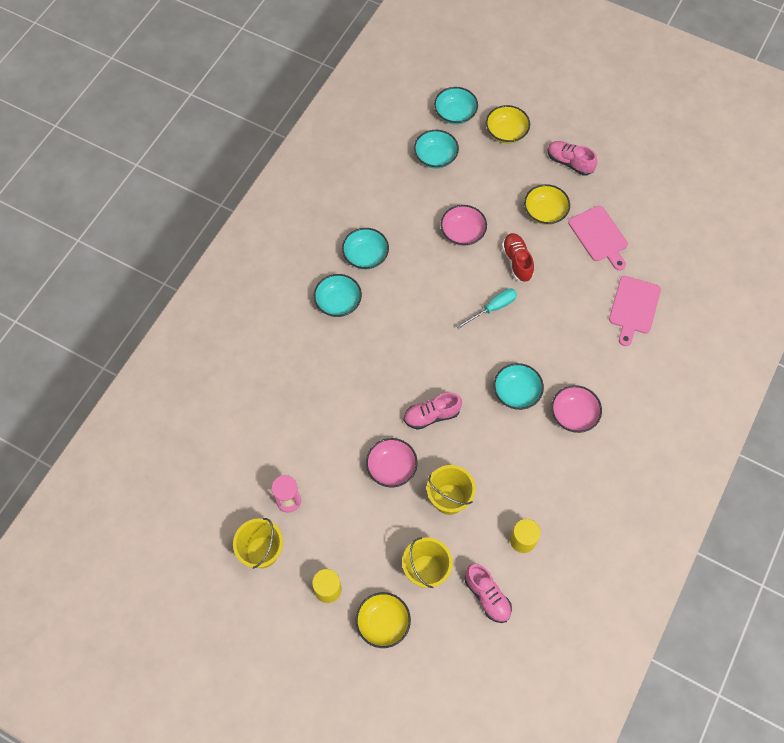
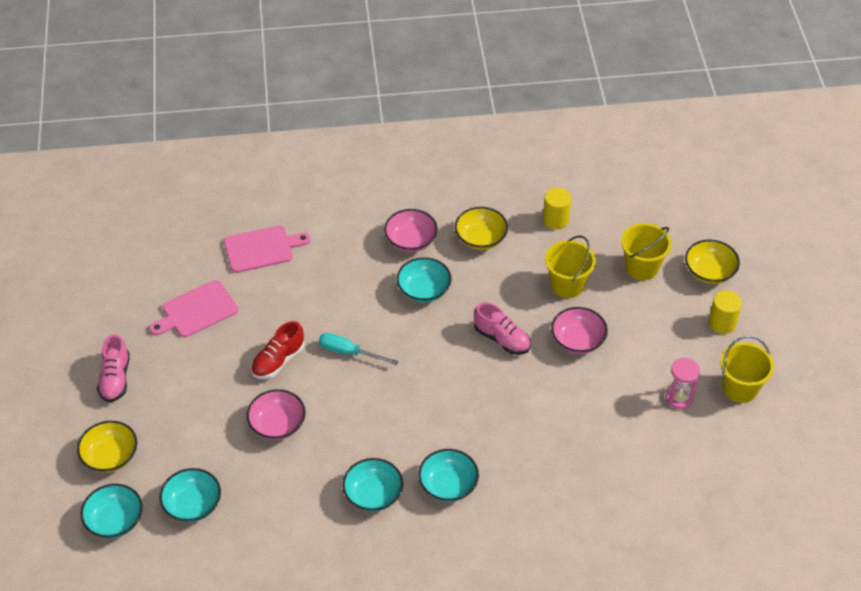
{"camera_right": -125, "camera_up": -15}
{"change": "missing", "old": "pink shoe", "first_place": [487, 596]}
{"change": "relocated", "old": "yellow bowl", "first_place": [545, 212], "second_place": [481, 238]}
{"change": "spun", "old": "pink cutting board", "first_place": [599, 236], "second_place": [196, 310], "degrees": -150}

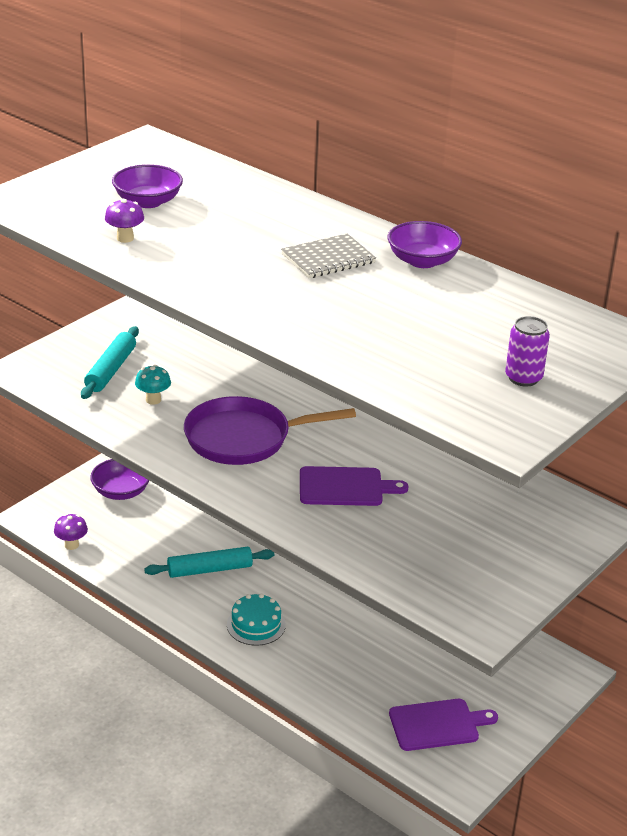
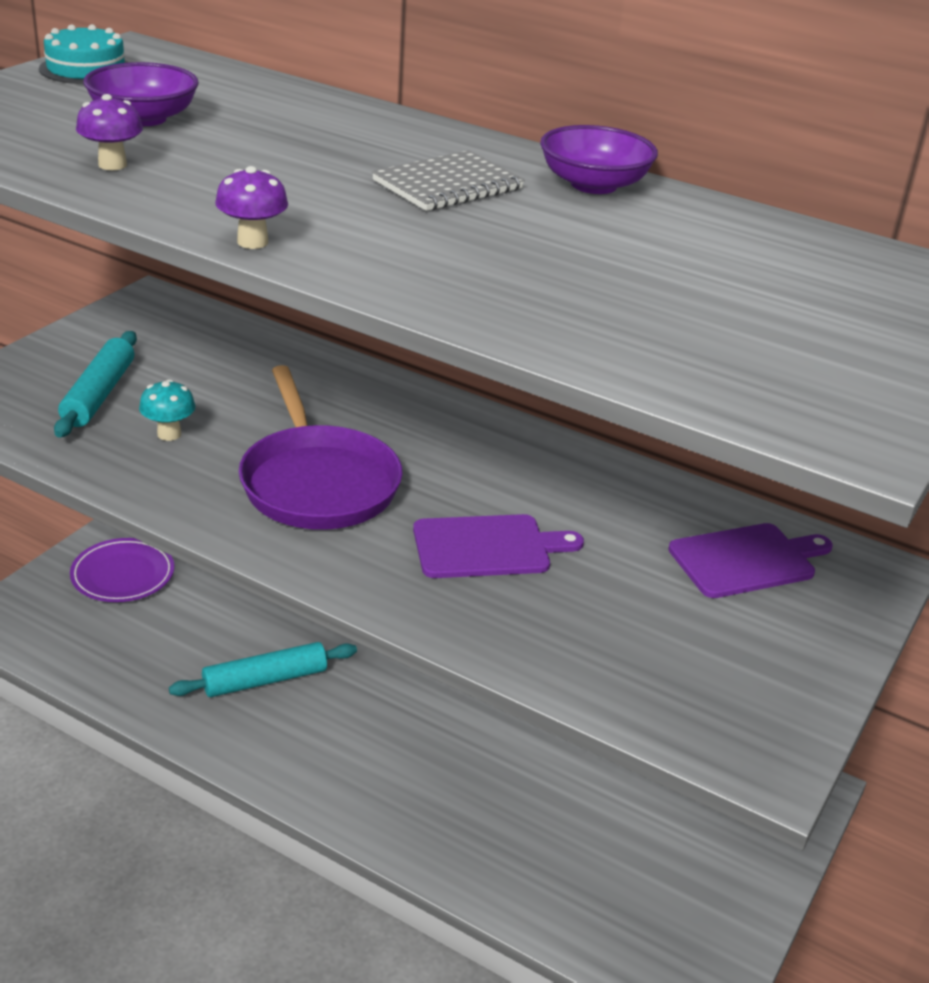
{"camera_right": -10, "camera_up": 0}
{"change": "missing", "old": "purple can", "first_place": [523, 378]}
{"change": "relocated", "old": "purple mushroom", "first_place": [71, 545], "second_place": [252, 242]}
{"change": "relocated", "old": "turquoise cake", "first_place": [256, 625], "second_place": [86, 69]}
{"change": "relocated", "old": "purple cutting board", "first_place": [437, 725], "second_place": [746, 560]}
{"change": "exchanged", "old": "purple bowl", "new": "purple plate", "first_place": [121, 492], "second_place": [123, 575]}
{"change": "spun", "old": "purple pan", "first_place": [244, 438], "second_place": [317, 482], "degrees": -90}

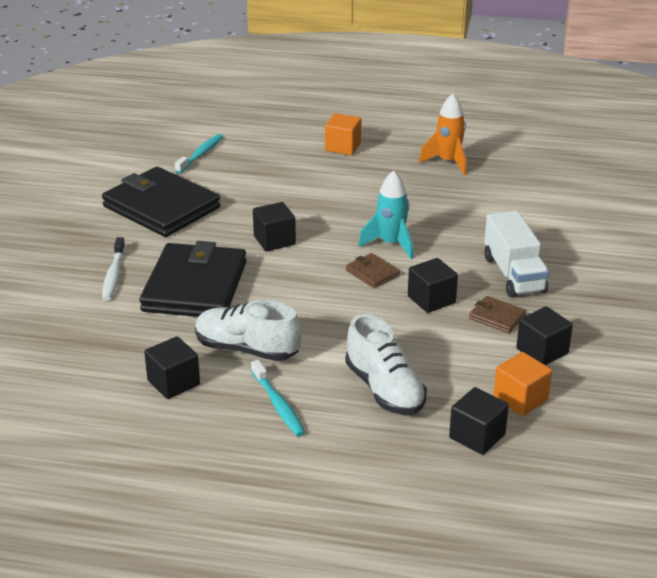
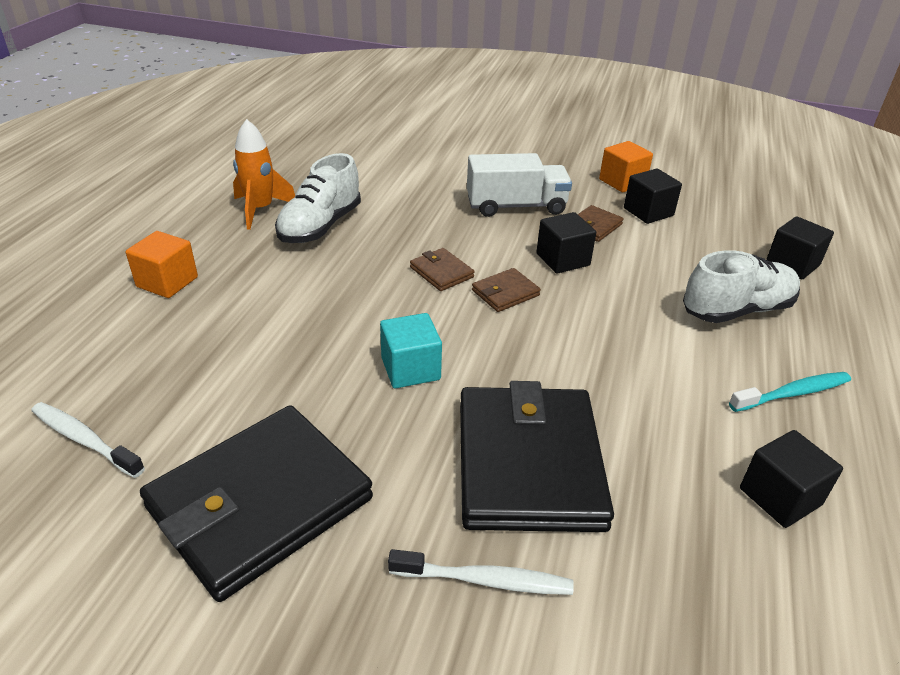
{"camera_right": -85, "camera_up": 5}
{"change": "relocated", "old": "white shoe", "first_place": [247, 349], "second_place": [320, 226]}
{"change": "relocated", "old": "orange cube", "first_place": [520, 399], "second_place": [622, 182]}
{"change": "exchanged", "old": "turquoise rocket", "new": "brown wallet", "first_place": [391, 244], "second_place": [441, 272]}
{"change": "colour", "old": "turquoise toothbrush", "new": "white toothbrush", "first_place": [201, 154], "second_place": [84, 439]}
{"change": "colour", "old": "black cube", "new": "turquoise cube", "first_place": [274, 240], "second_place": [410, 369]}
{"change": "spun", "old": "black wallet", "first_place": [195, 286], "second_place": [529, 463], "degrees": 75}

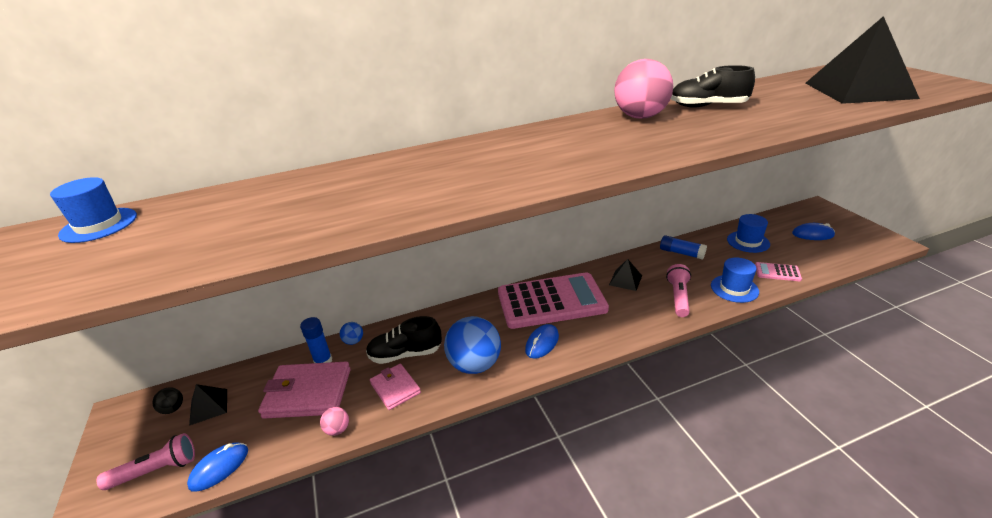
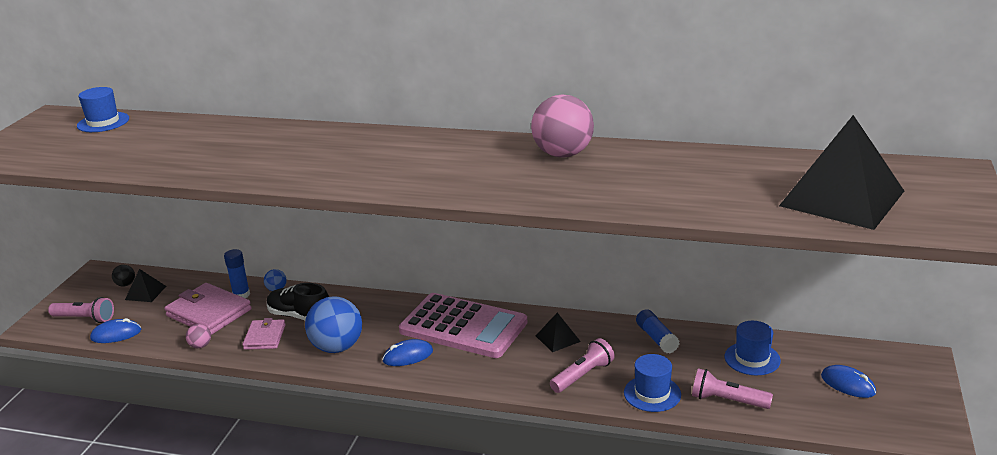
{"camera_right": 35, "camera_up": -5}
{"change": "missing", "old": "black shoe", "first_place": [707, 106]}
{"change": "exchanged", "old": "pink calculator", "new": "pink flashlight", "first_place": [777, 272], "second_place": [727, 400]}

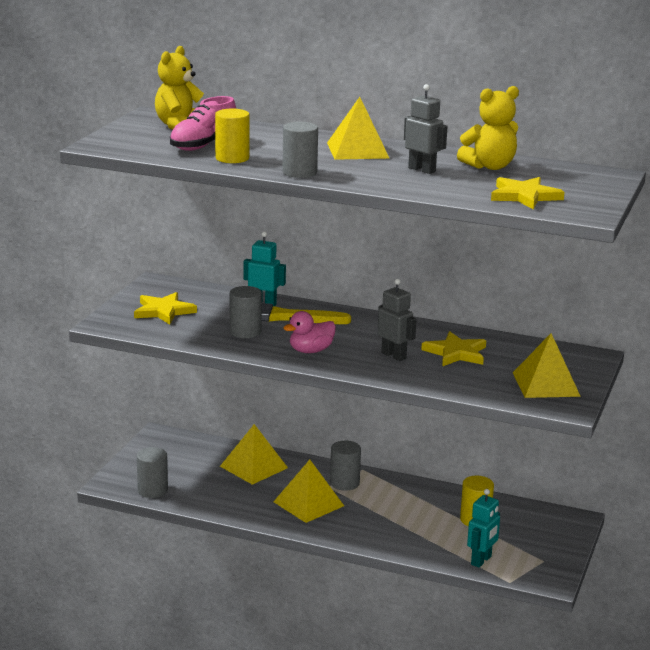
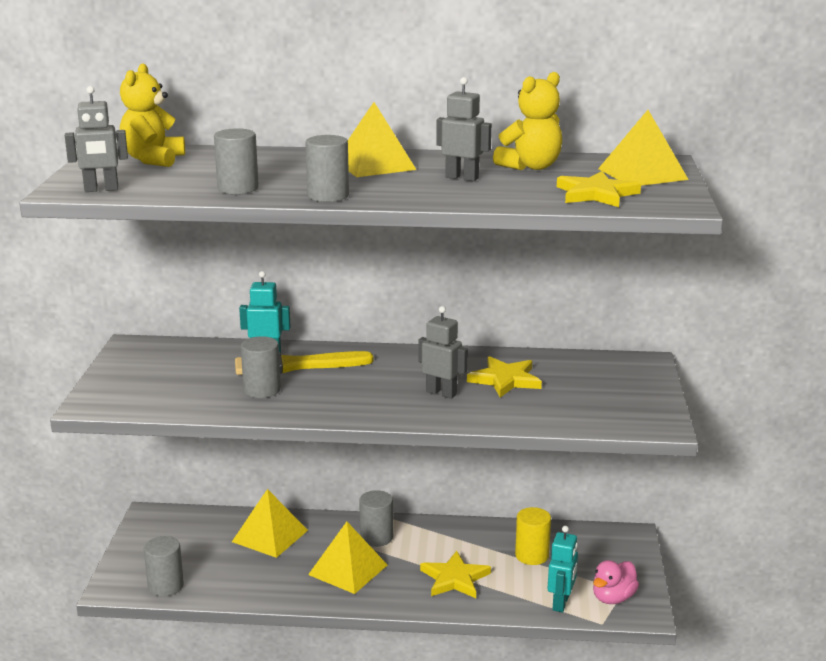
{"camera_right": -15, "camera_up": 0}
{"change": "missing", "old": "pink shoe", "first_place": [203, 145]}
{"change": "appeared", "new": "grey robot", "second_place": [101, 190]}
{"change": "relocated", "old": "yellow star", "first_place": [164, 311], "second_place": [455, 578]}
{"change": "relocated", "old": "pink duck", "first_place": [310, 351], "second_place": [613, 598]}
{"change": "relocated", "old": "yellow pyramid", "first_place": [546, 384], "second_place": [642, 174]}
{"change": "colour", "old": "yellow cylinder", "new": "grey cylinder", "first_place": [232, 158], "second_place": [238, 188]}

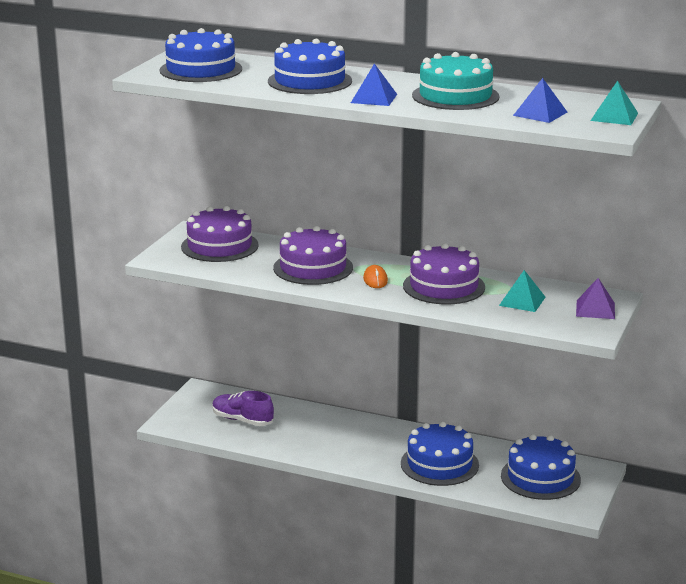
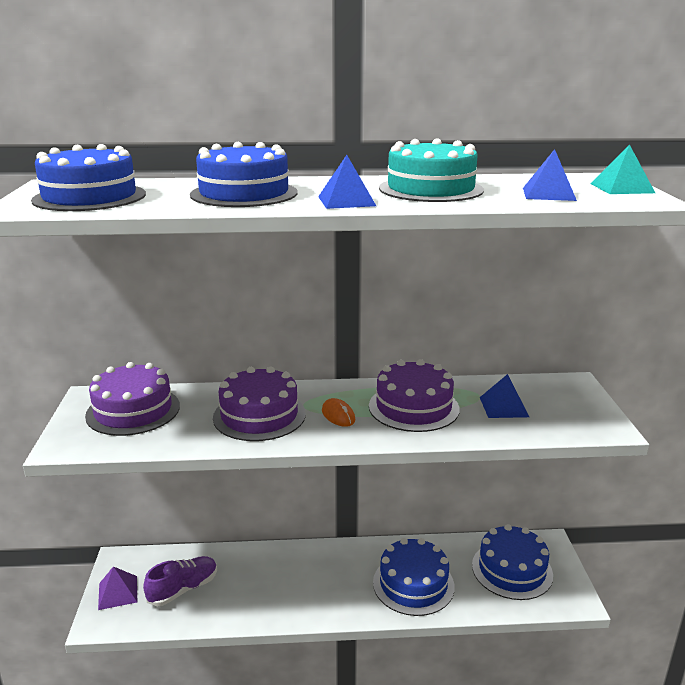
{"camera_right": -25, "camera_up": 0}
{"change": "relocated", "old": "purple pyramid", "first_place": [595, 309], "second_place": [118, 592]}
{"change": "colour", "old": "turquoise pyramid", "new": "blue pyramid", "first_place": [522, 301], "second_place": [503, 407]}
{"change": "spun", "old": "purple shoe", "first_place": [242, 420], "second_place": [183, 589], "degrees": 135}

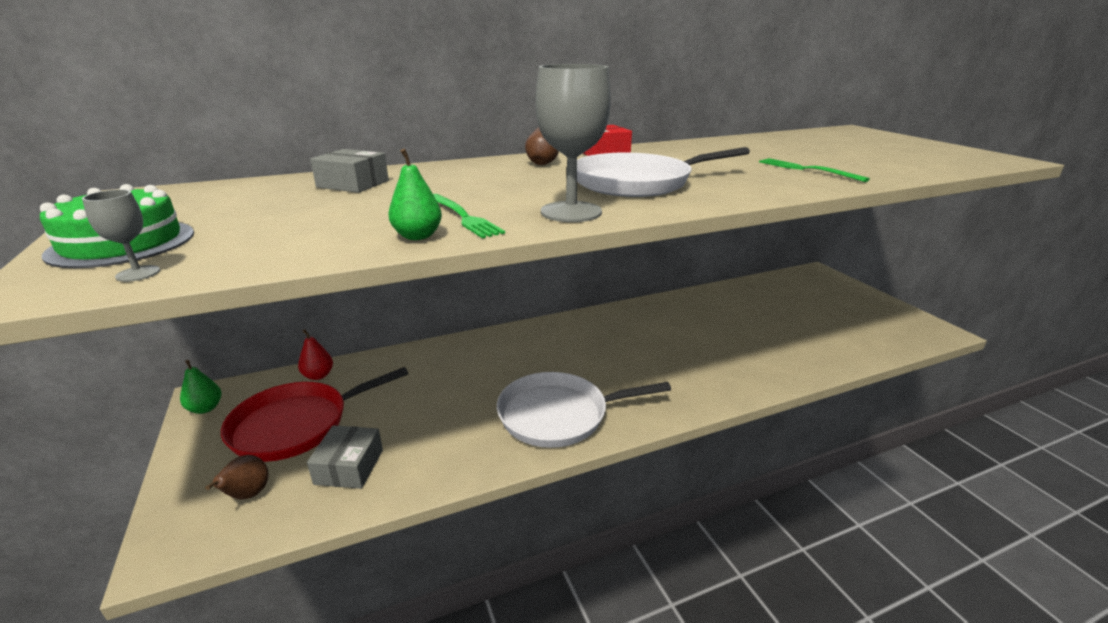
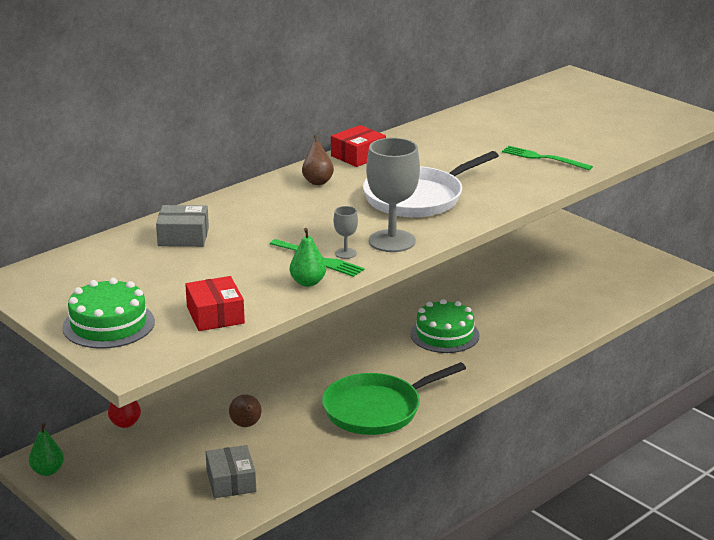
{"camera_right": -20, "camera_up": 0}
{"change": "missing", "old": "red pan", "first_place": [297, 425]}
{"change": "appeared", "new": "red box", "second_place": [215, 315]}
{"change": "appeared", "new": "green cake", "second_place": [444, 335]}
{"change": "relocated", "old": "grey goblet", "first_place": [138, 273], "second_place": [345, 253]}
{"change": "relocated", "old": "brown pear", "first_place": [247, 495], "second_place": [246, 425]}
{"change": "colour", "old": "white pan", "new": "green pan", "first_place": [559, 415], "second_place": [376, 409]}

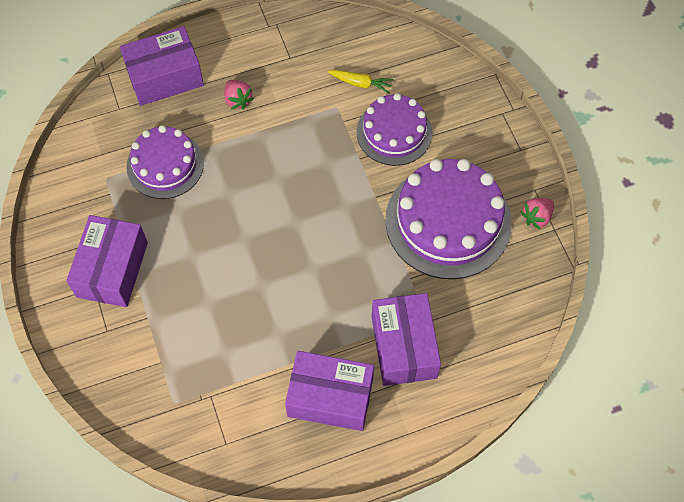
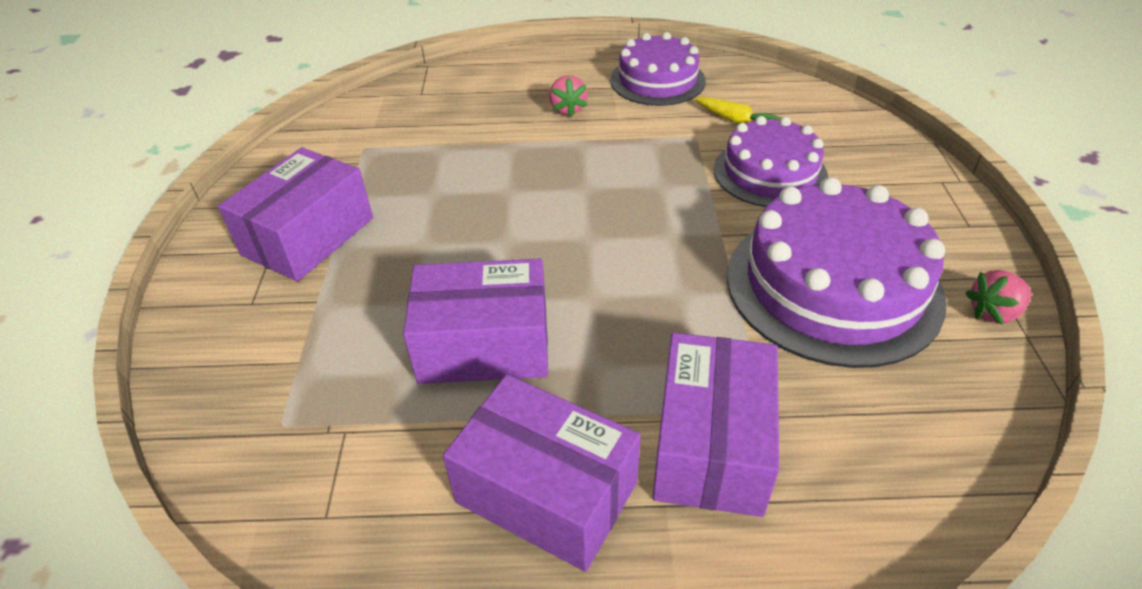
{"camera_right": 20, "camera_up": -20}
{"change": "relocated", "old": "purple box", "first_place": [165, 77], "second_place": [484, 345]}
{"change": "relocated", "old": "purple cake", "first_place": [165, 165], "second_place": [657, 80]}

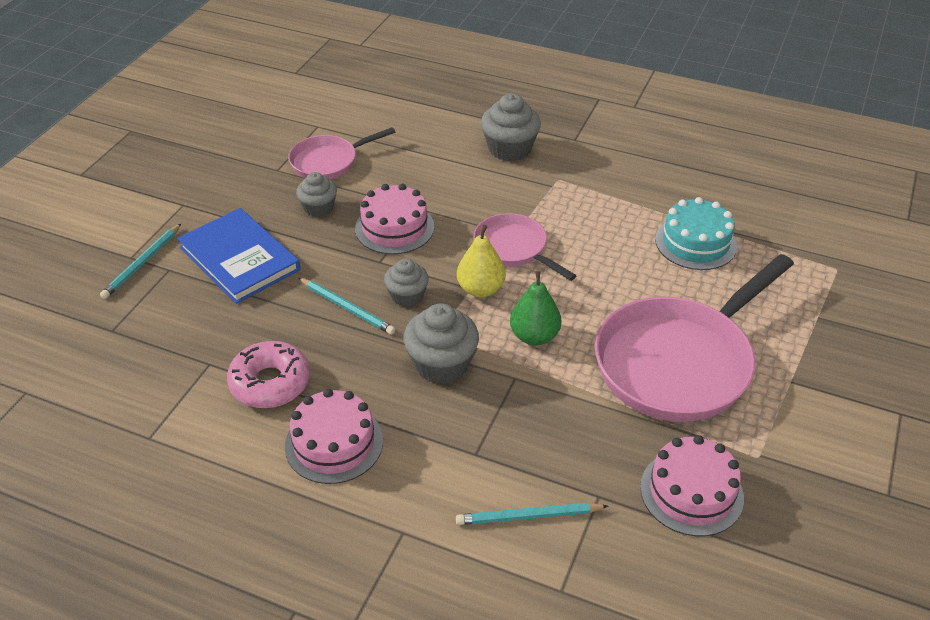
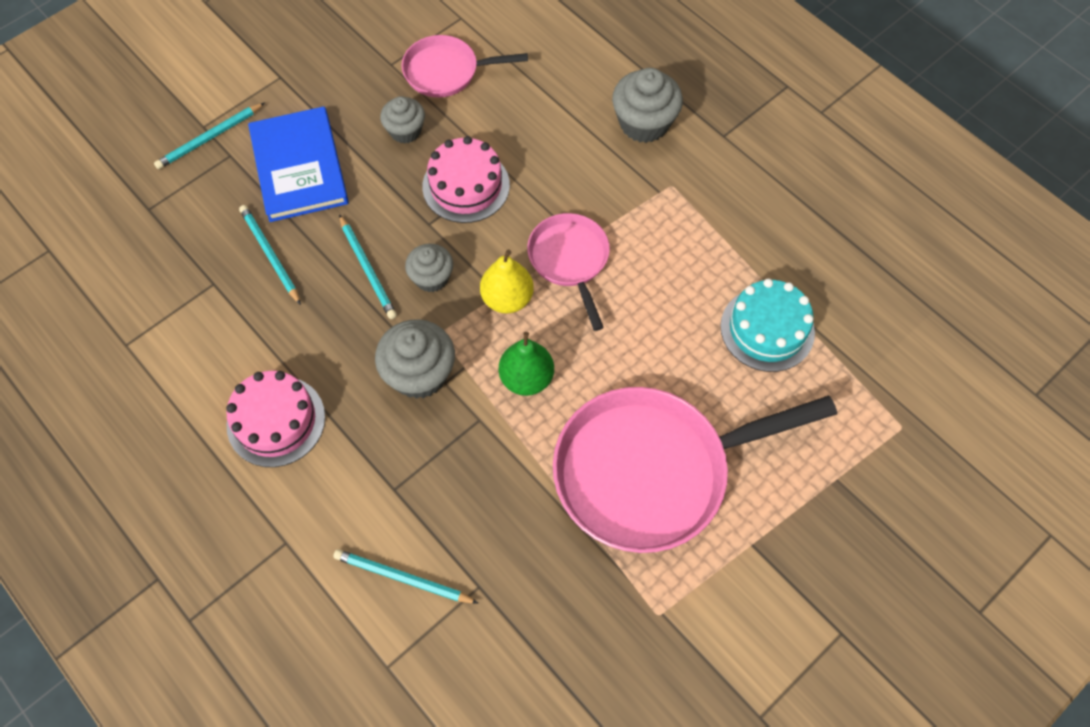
{"camera_right": 25, "camera_up": 20}
{"change": "missing", "old": "pink donut", "first_place": [270, 383]}
{"change": "missing", "old": "pink cake", "first_place": [691, 492]}
{"change": "appeared", "new": "turquoise pencil", "second_place": [270, 255]}

